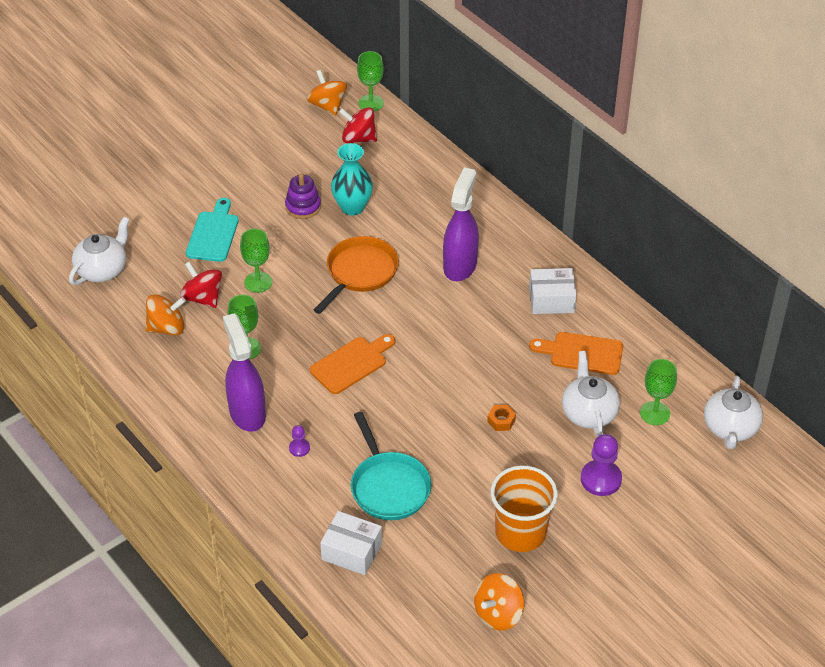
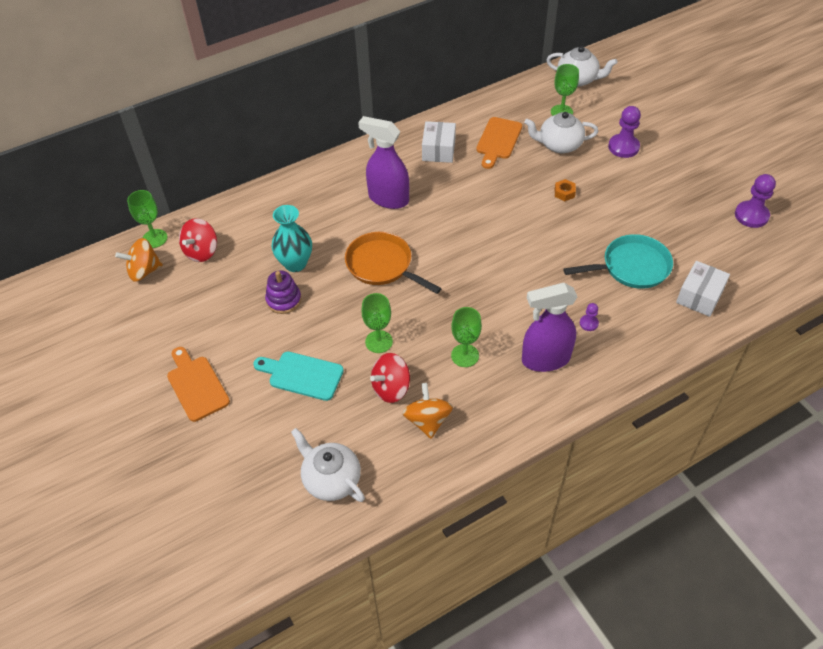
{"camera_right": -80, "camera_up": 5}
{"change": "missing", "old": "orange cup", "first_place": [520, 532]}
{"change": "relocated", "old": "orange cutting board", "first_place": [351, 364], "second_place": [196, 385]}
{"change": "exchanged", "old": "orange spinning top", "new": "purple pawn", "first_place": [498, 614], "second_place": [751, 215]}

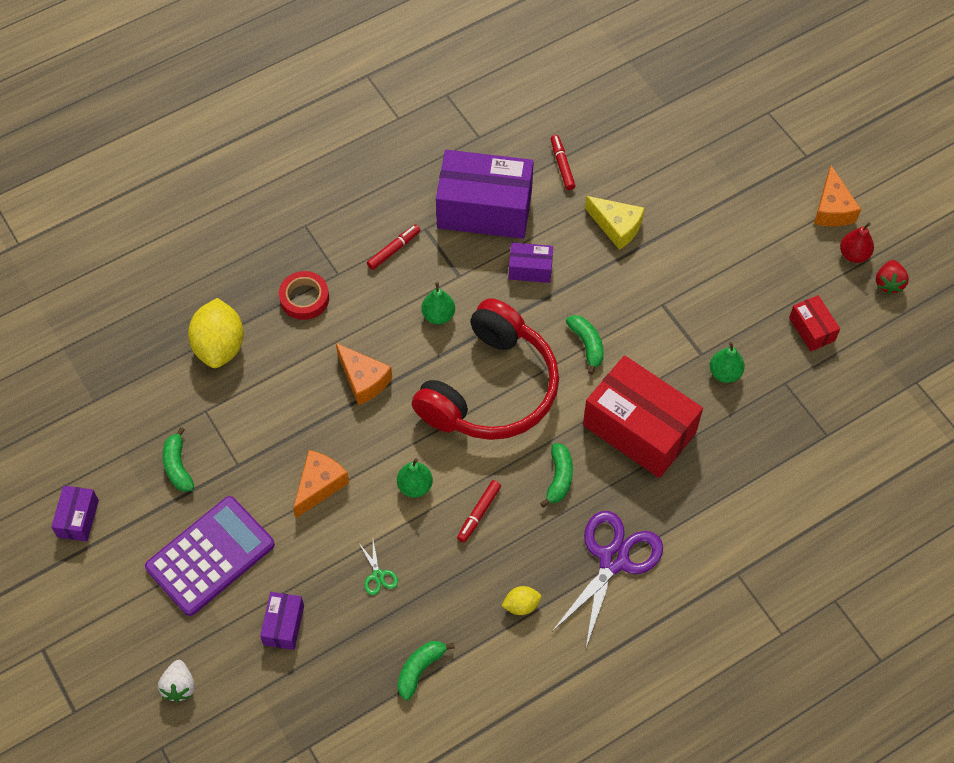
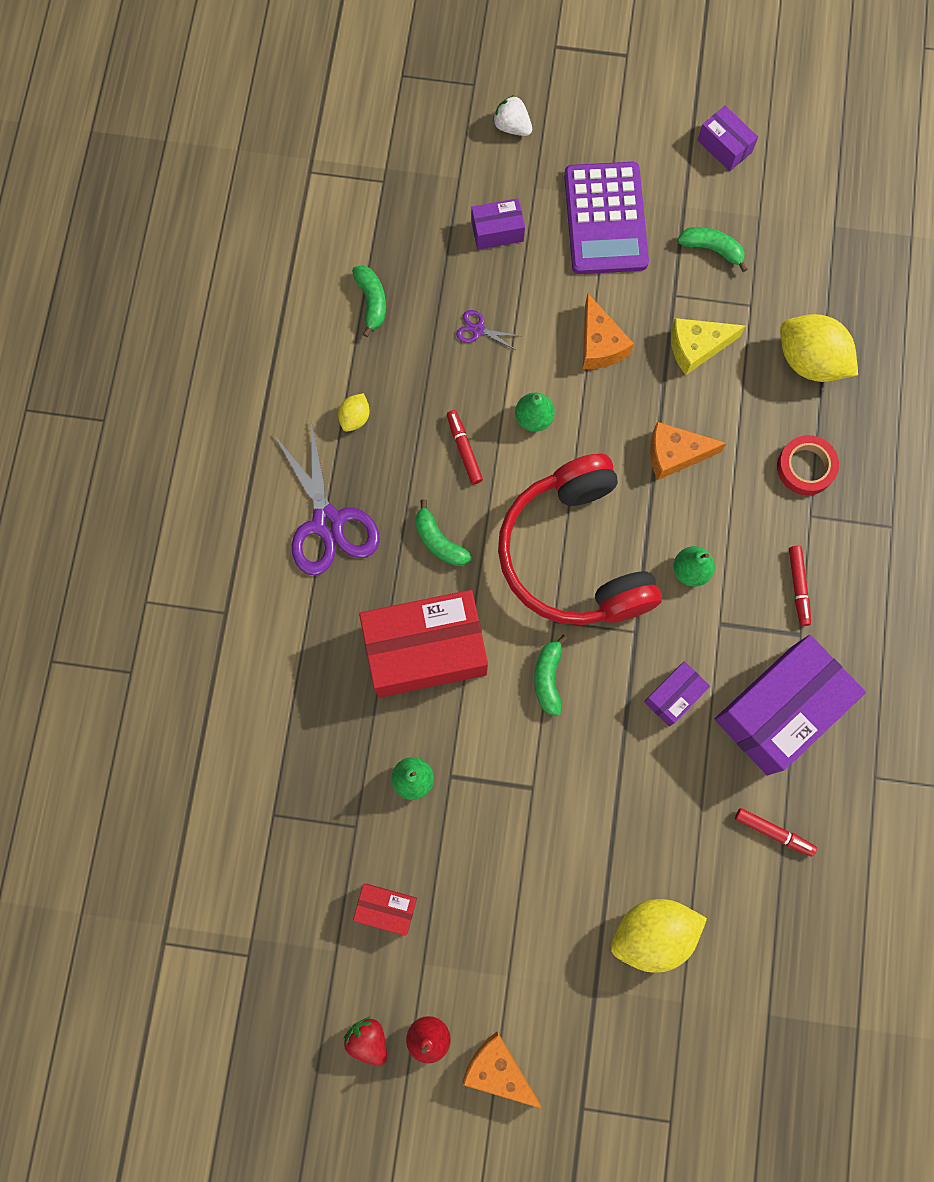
{"camera_right": 130, "camera_up": 15}
{"change": "appeared", "new": "yellow lemon", "second_place": [652, 933]}
{"change": "relocated", "old": "yellow cheese", "first_place": [616, 227], "second_place": [696, 347]}
{"change": "colour", "old": "green scissors", "new": "purple scissors", "first_place": [378, 575], "second_place": [478, 330]}
{"change": "spun", "old": "purple box", "first_place": [283, 625], "second_place": [497, 231], "degrees": -60}
{"change": "spun", "old": "green banana", "first_place": [587, 345], "second_place": [548, 678], "degrees": 75}

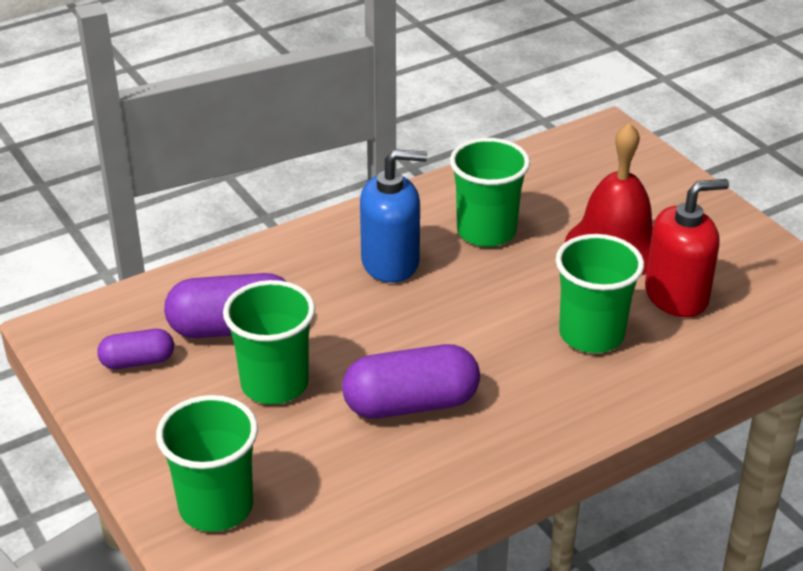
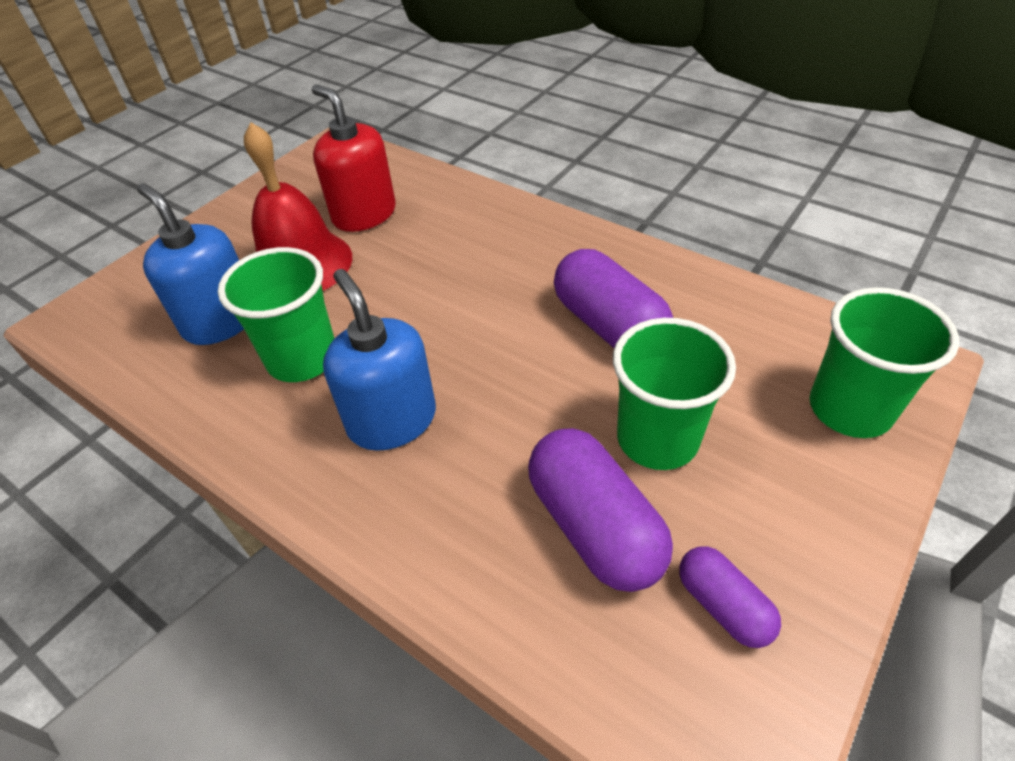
{"camera_right": -110, "camera_up": 10}
{"change": "missing", "old": "green cup", "first_place": [591, 334]}
{"change": "appeared", "new": "blue soap dispenser", "second_place": [221, 321]}

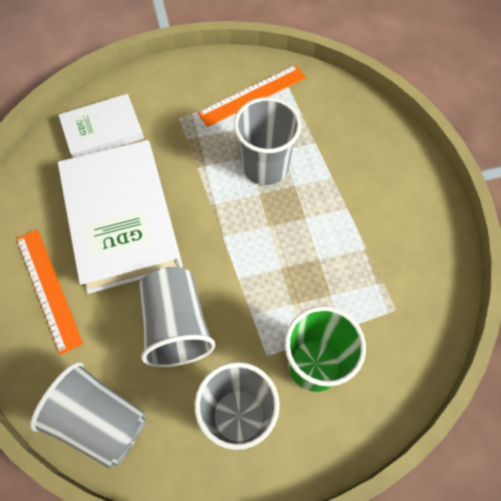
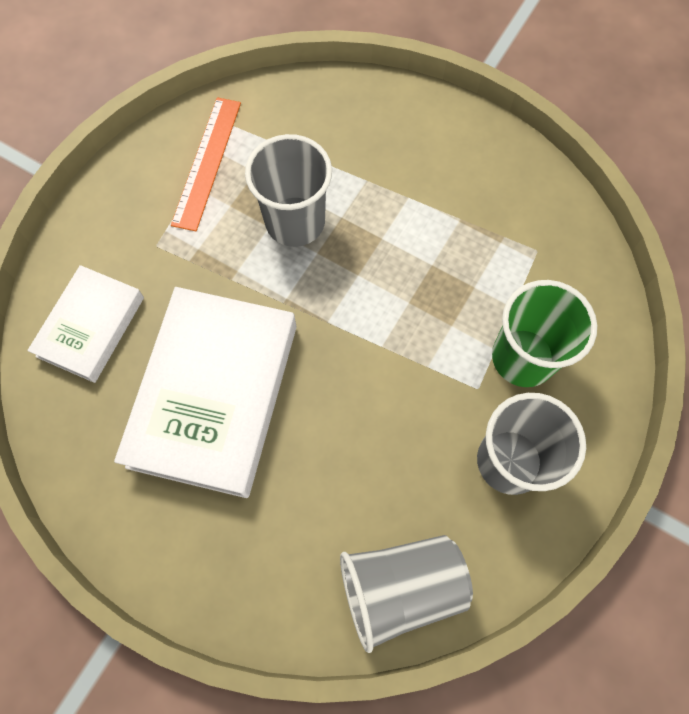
{"camera_right": -45, "camera_up": 5}
{"change": "missing", "old": "orange ruler", "first_place": [48, 289]}
{"change": "missing", "old": "grey cup", "first_place": [176, 325]}
{"change": "spun", "old": "white book", "first_place": [122, 220], "second_place": [214, 395], "degrees": 75}

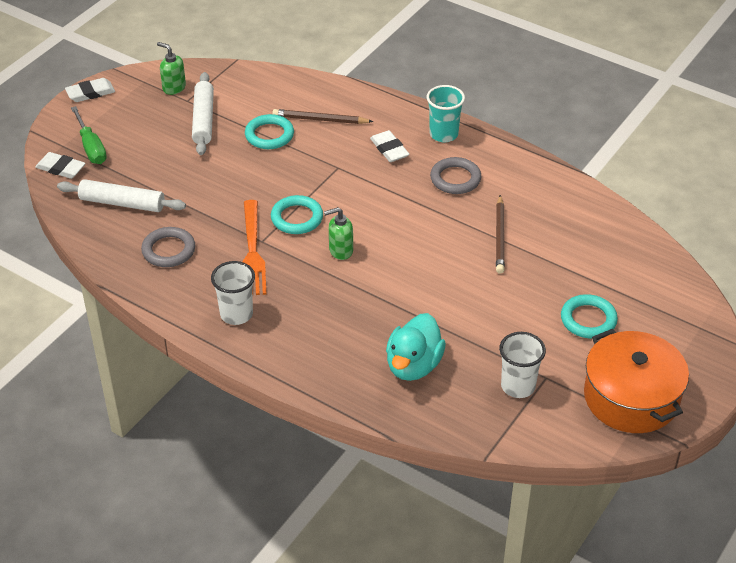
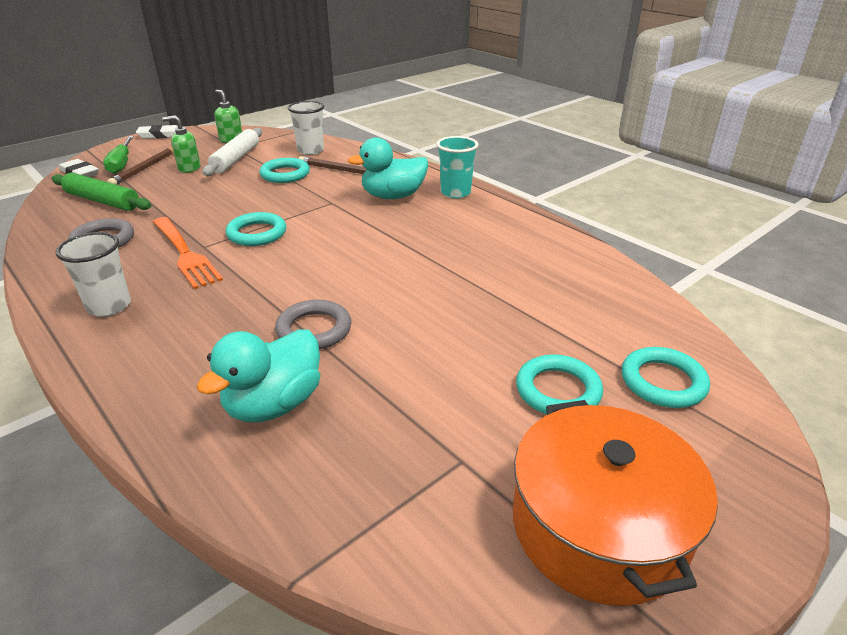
{"camera_right": 15, "camera_up": -10}
{"change": "appeared", "new": "turquoise ring", "second_place": [663, 382]}
{"change": "relocated", "old": "green soap dispenser", "first_place": [340, 250], "second_place": [189, 168]}
{"change": "relocated", "old": "grey ring", "first_place": [455, 179], "second_place": [314, 329]}
{"change": "relocated", "old": "brown pencil", "first_place": [500, 237], "second_place": [145, 168]}
{"change": "relocated", "old": "white cup", "first_place": [518, 386], "second_place": [310, 151]}
{"change": "exchanged", "old": "white eraser", "new": "turquoise duck", "first_place": [389, 149], "second_place": [393, 196]}
{"change": "colour", "old": "white rolling pin", "new": "green rolling pin", "first_place": [122, 203], "second_place": [102, 201]}
{"change": "spun", "old": "orange fork", "first_place": [252, 252], "second_place": [185, 253], "degrees": -45}

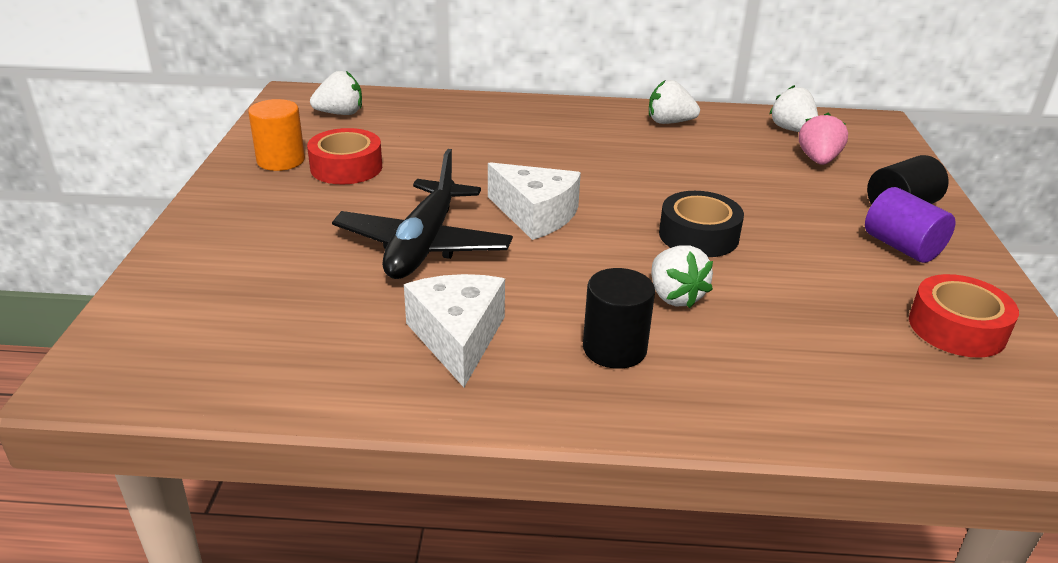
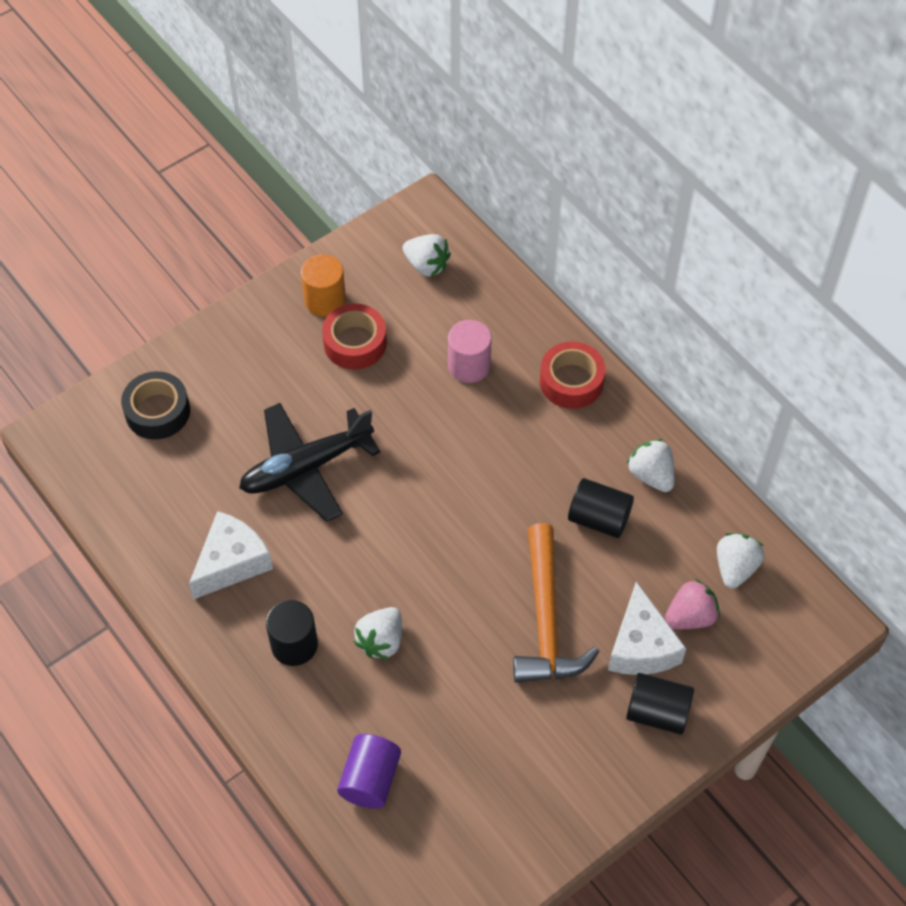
{"camera_right": 50, "camera_up": 25}
{"change": "appeared", "new": "pink cylinder", "second_place": [469, 366]}
{"change": "appeared", "new": "orange hammer", "second_place": [546, 620]}
{"change": "appeared", "new": "black cylinder", "second_place": [599, 518]}
{"change": "relocated", "old": "white cheese", "first_place": [535, 215], "second_place": [641, 646]}
{"change": "relocated", "old": "black tape", "first_place": [698, 235], "second_place": [157, 411]}
{"change": "relocated", "old": "purple cylinder", "first_place": [902, 247], "second_place": [370, 779]}
{"change": "relocated", "old": "red tape", "first_place": [957, 328], "second_place": [571, 381]}

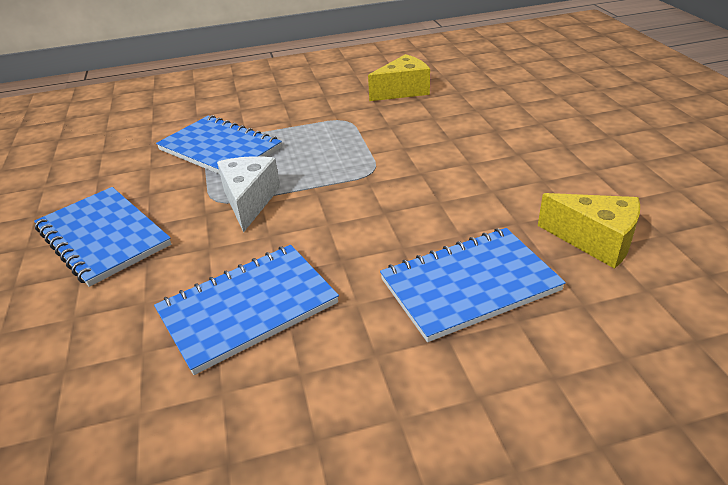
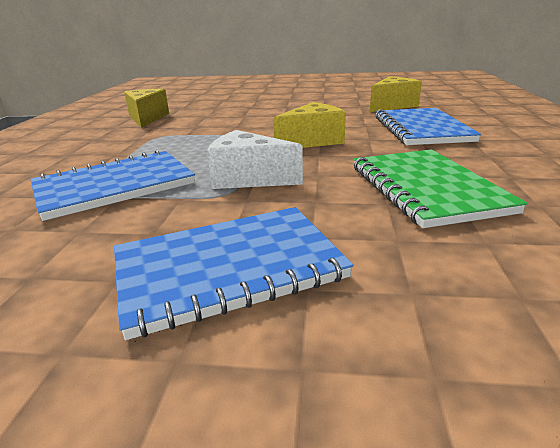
{"camera_right": -70, "camera_up": -10}
{"change": "appeared", "new": "yellow cheese", "second_place": [312, 141]}
{"change": "colour", "old": "blue notebook", "new": "green notebook", "first_place": [248, 308], "second_place": [426, 188]}

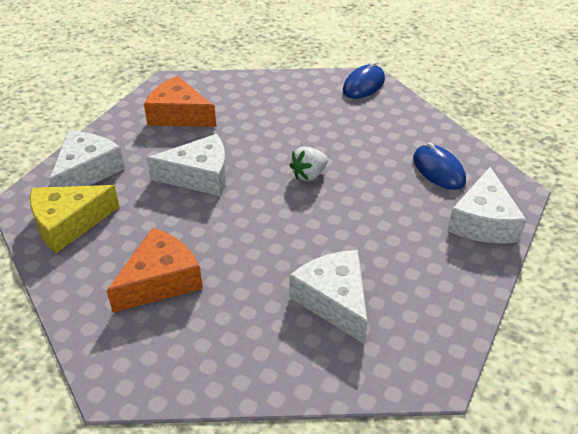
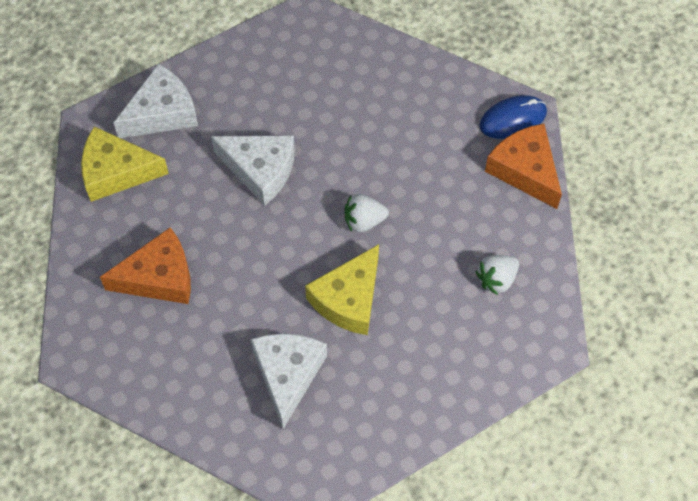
{"camera_right": 30, "camera_up": 20}
{"change": "missing", "old": "white cheese", "first_place": [483, 221]}
{"change": "appeared", "new": "yellow cheese", "second_place": [349, 299]}
{"change": "relocated", "old": "orange cheese", "first_place": [179, 115], "second_place": [525, 170]}
{"change": "exchanged", "old": "blue mouse", "new": "white strawberry", "first_place": [438, 170], "second_place": [496, 279]}

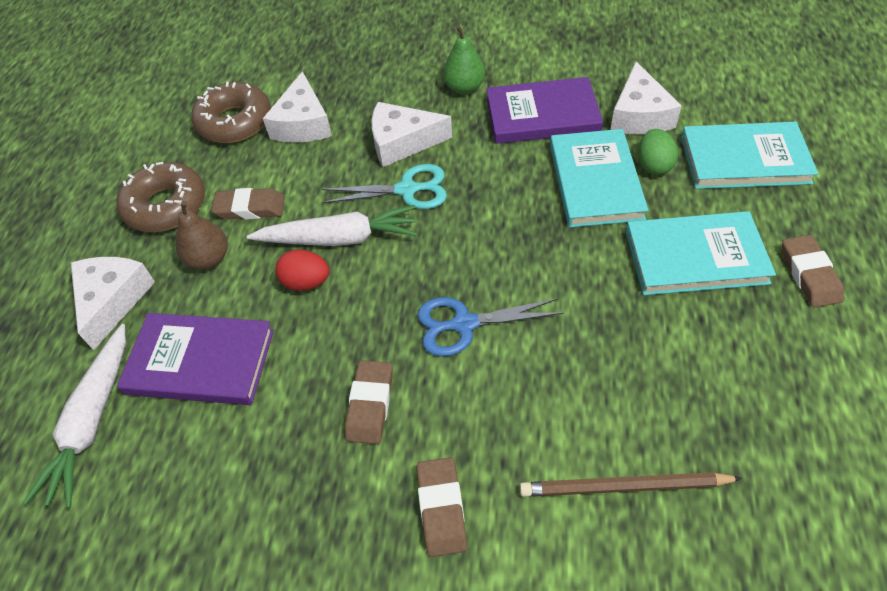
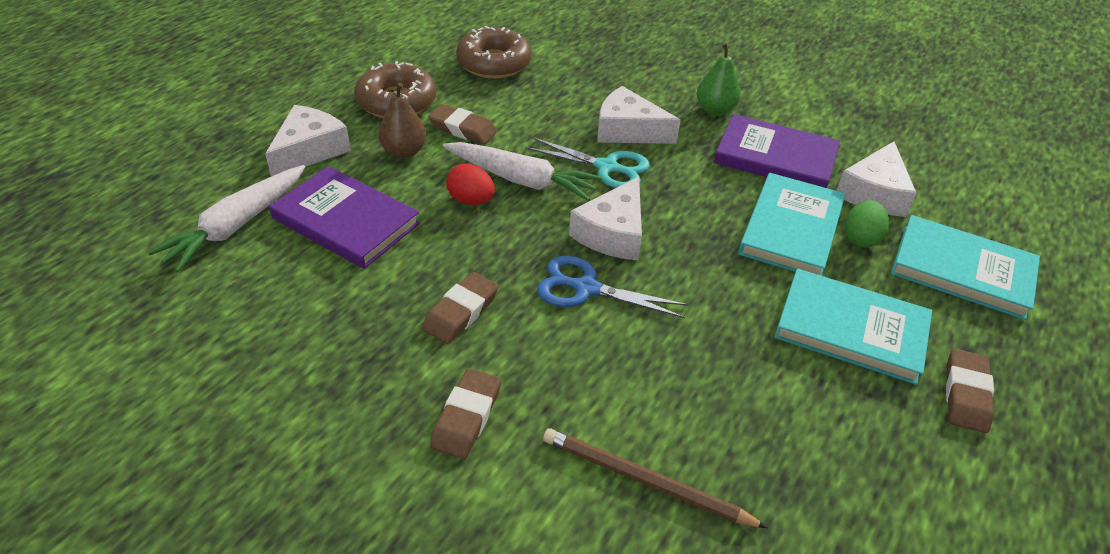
{"camera_right": 20, "camera_up": -10}
{"change": "relocated", "old": "white cheese", "first_place": [303, 123], "second_place": [613, 233]}

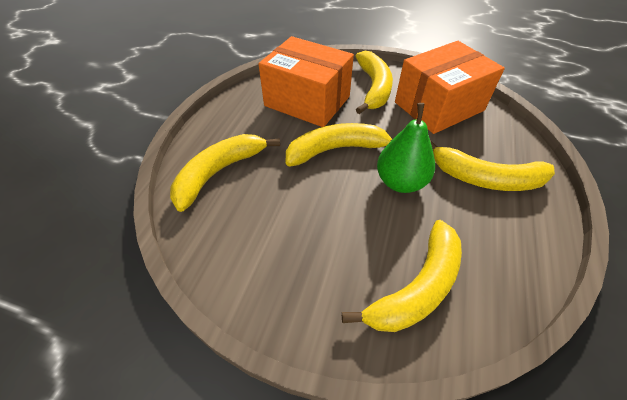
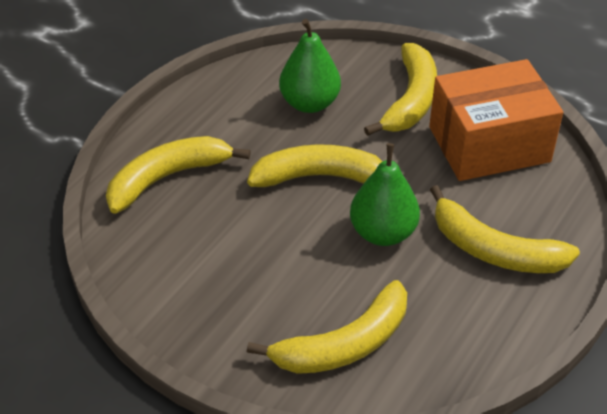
{"camera_right": 15, "camera_up": -5}
{"change": "exchanged", "old": "orange box", "new": "green pear", "first_place": [307, 101], "second_place": [309, 103]}

